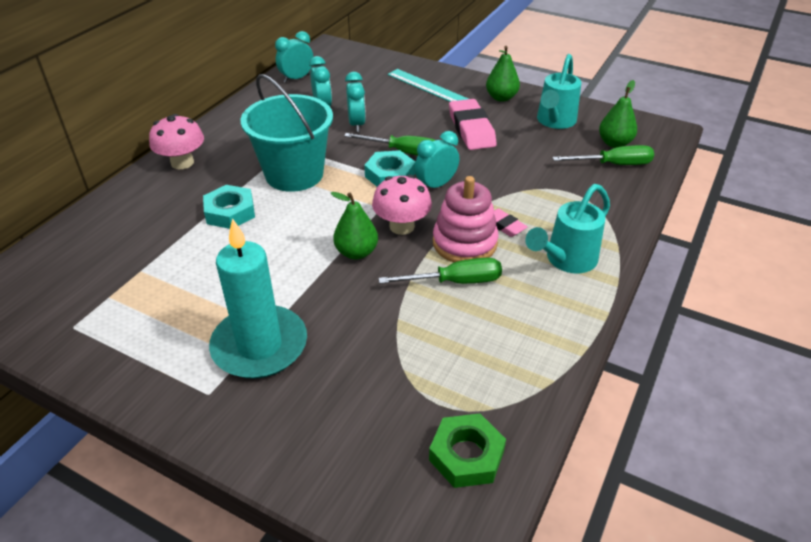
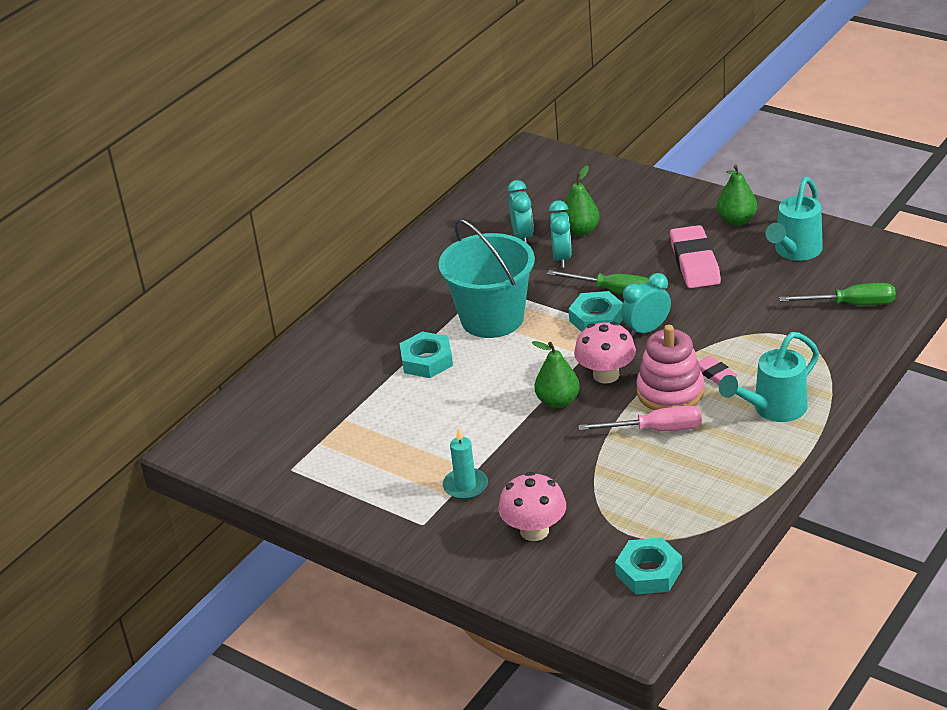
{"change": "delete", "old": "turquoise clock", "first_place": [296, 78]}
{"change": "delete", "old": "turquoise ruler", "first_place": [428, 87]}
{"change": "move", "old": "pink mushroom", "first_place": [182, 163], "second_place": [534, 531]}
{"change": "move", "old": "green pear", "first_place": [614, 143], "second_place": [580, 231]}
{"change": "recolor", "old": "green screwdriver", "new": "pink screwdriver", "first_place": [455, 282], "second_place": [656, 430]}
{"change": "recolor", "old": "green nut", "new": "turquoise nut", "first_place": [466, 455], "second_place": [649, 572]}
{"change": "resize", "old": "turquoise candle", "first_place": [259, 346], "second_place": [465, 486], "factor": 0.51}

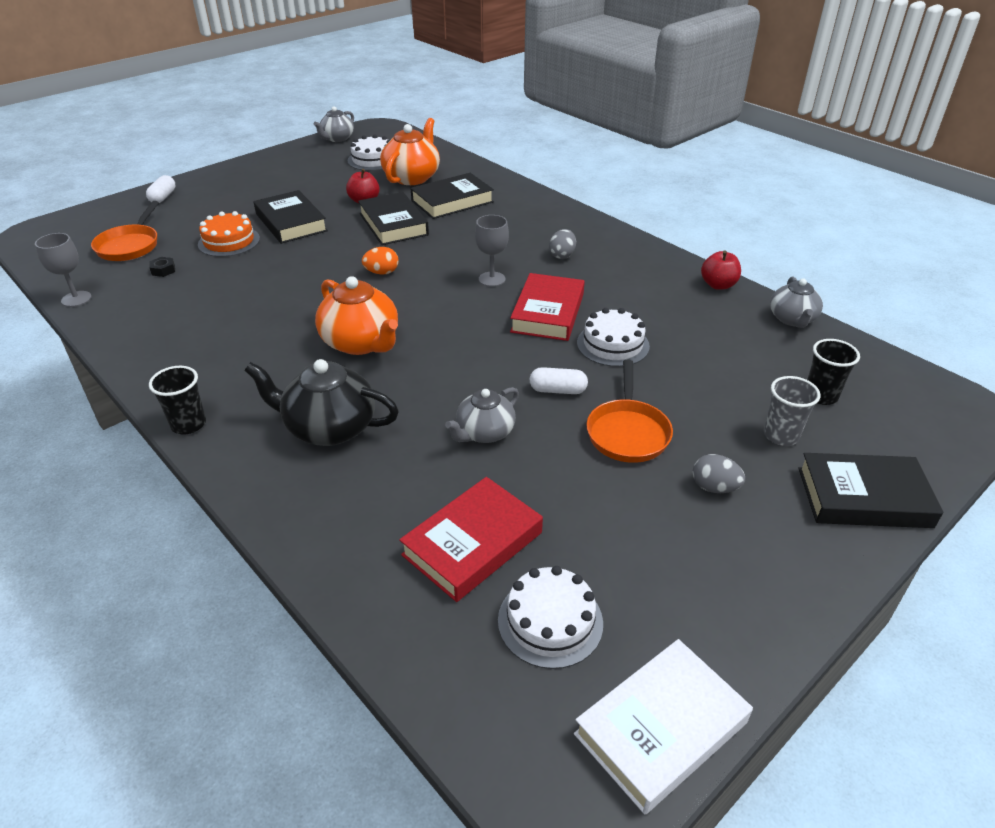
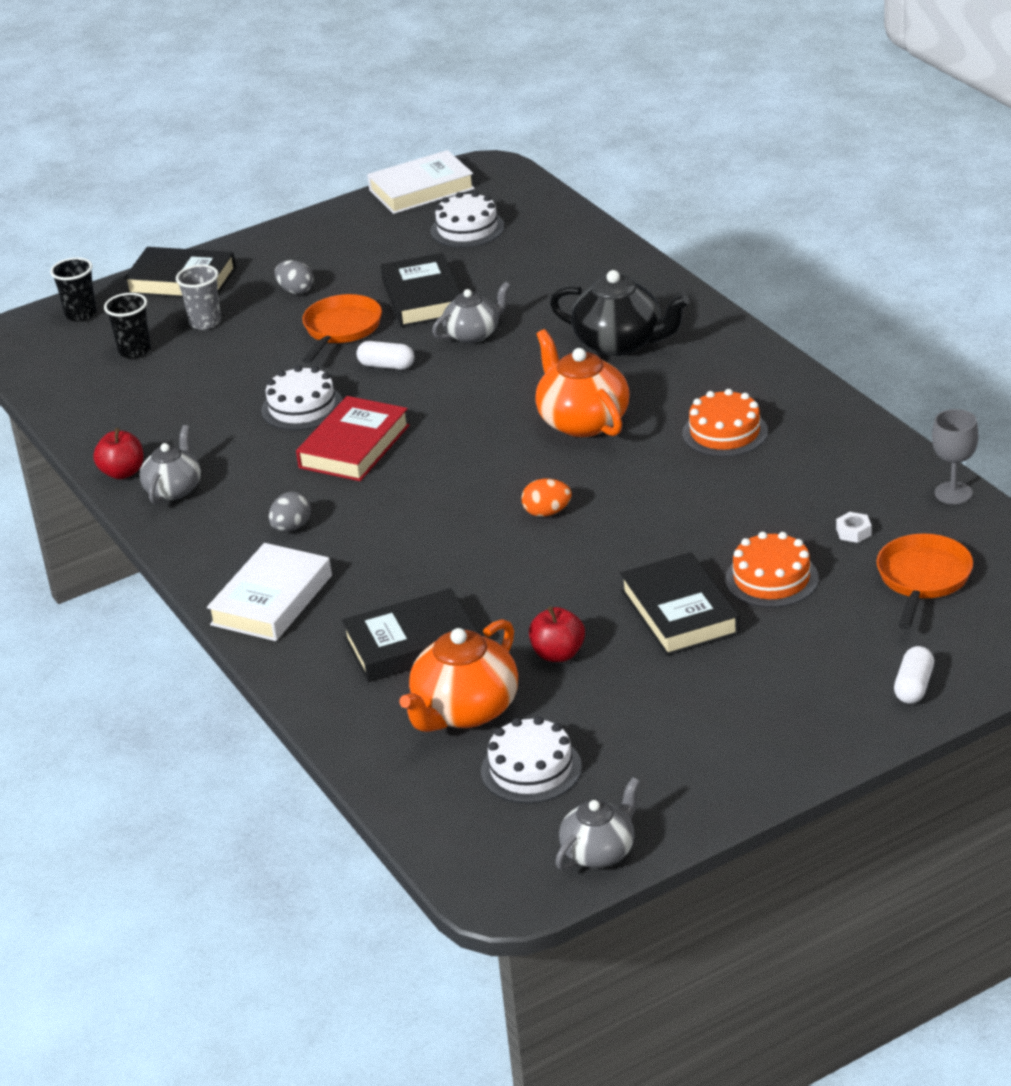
{"change": "delete", "old": "red book", "first_place": [472, 544]}
{"change": "delete", "old": "grey goblet", "first_place": [492, 279]}
{"change": "insert", "new": "white book", "second_place": [272, 600]}
{"change": "insert", "new": "orange cake", "second_place": [725, 432]}
{"change": "move", "old": "black cup", "first_place": [188, 424], "second_place": [81, 314]}
{"change": "move", "old": "black book", "first_place": [393, 224], "second_place": [422, 298]}
{"change": "move", "old": "grey teapot", "first_place": [792, 319], "second_place": [174, 489]}
{"change": "recolor", "old": "black nut", "new": "white nut", "first_place": [163, 270], "second_place": [853, 532]}

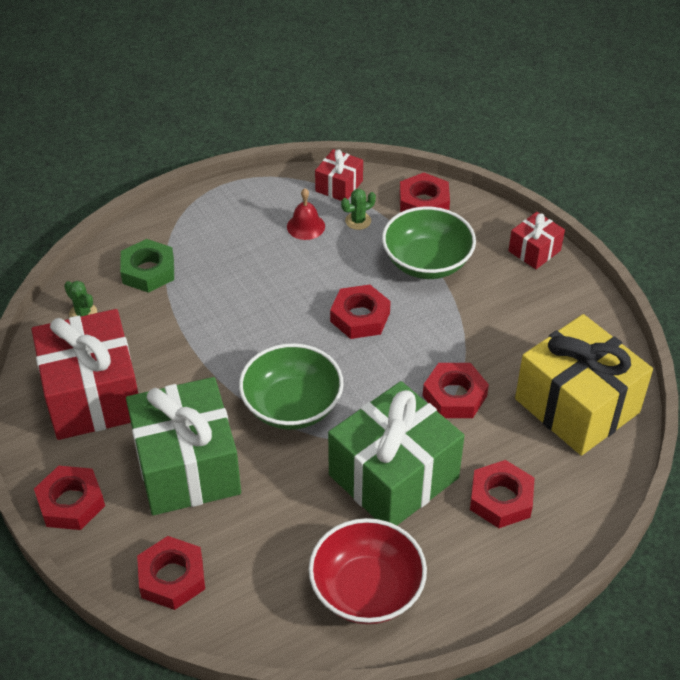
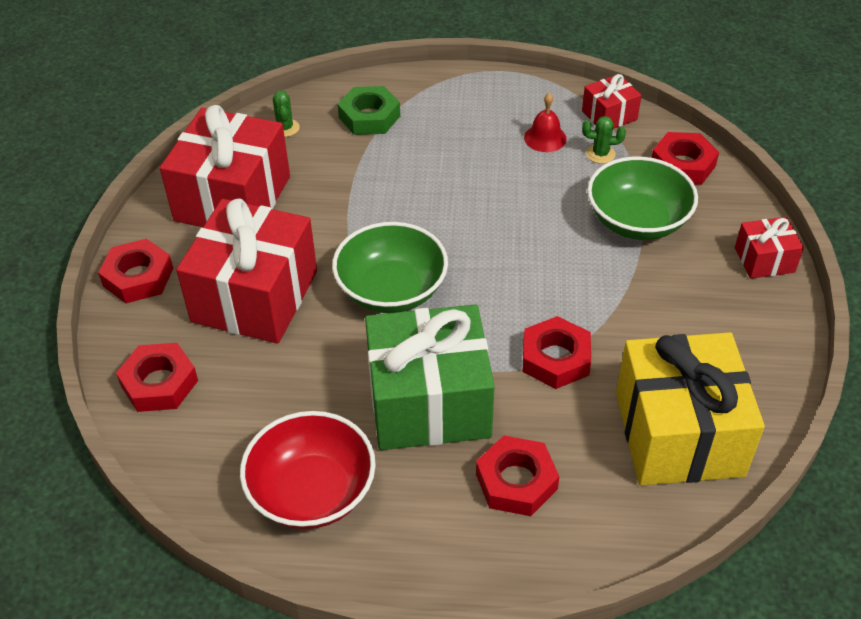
{"change": "delete", "old": "red nut", "first_place": [360, 317]}
{"change": "recolor", "old": "green gift", "new": "red gift", "first_place": [187, 467], "second_place": [254, 296]}

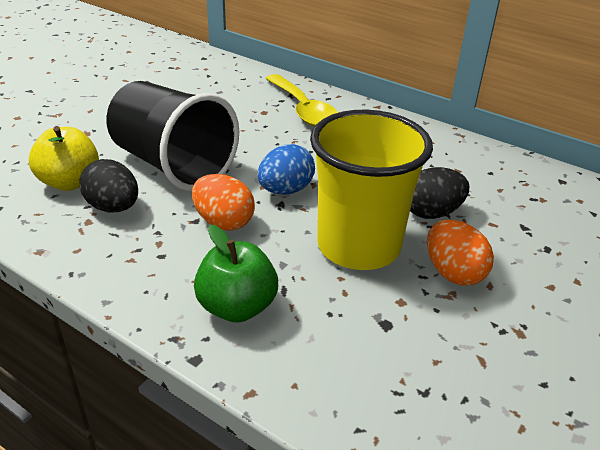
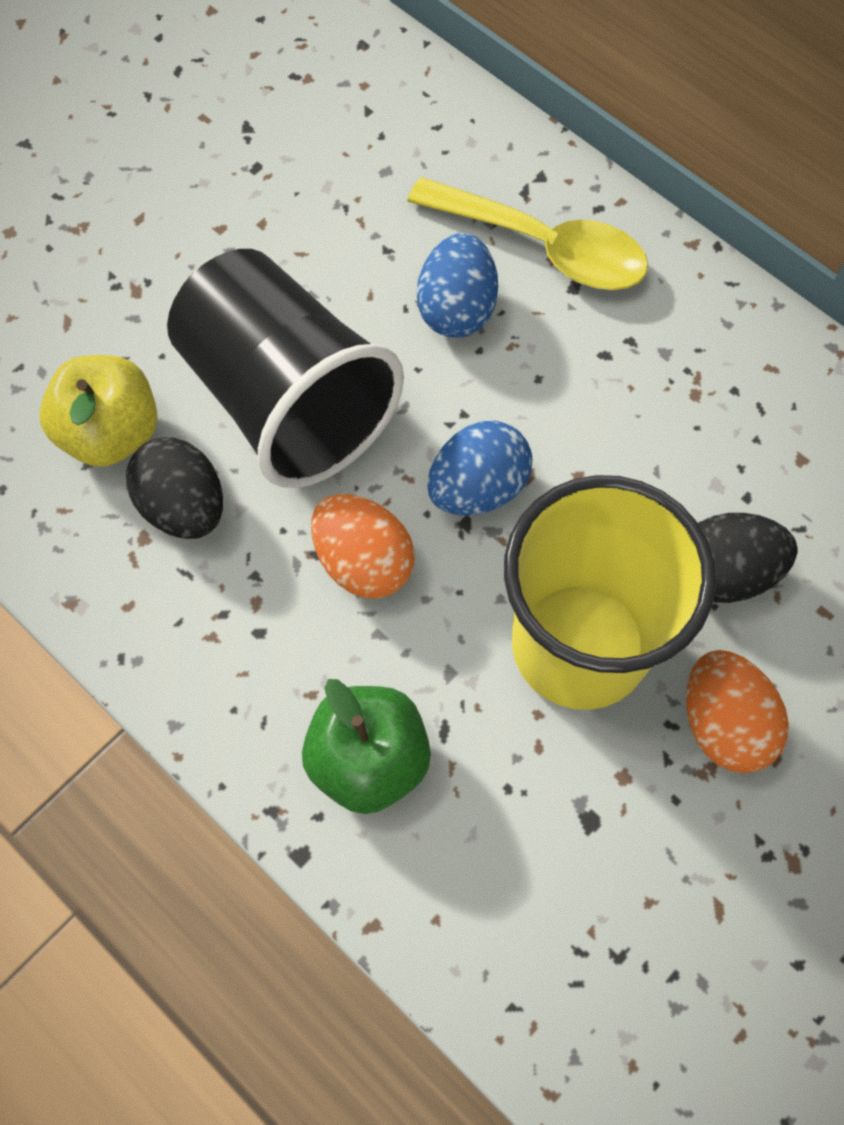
{"change": "insert", "new": "blue egg", "second_place": [456, 309]}
{"change": "rotate", "old": "yellow spoon", "first_place": [303, 110], "second_place": [544, 247], "degrees": -45}

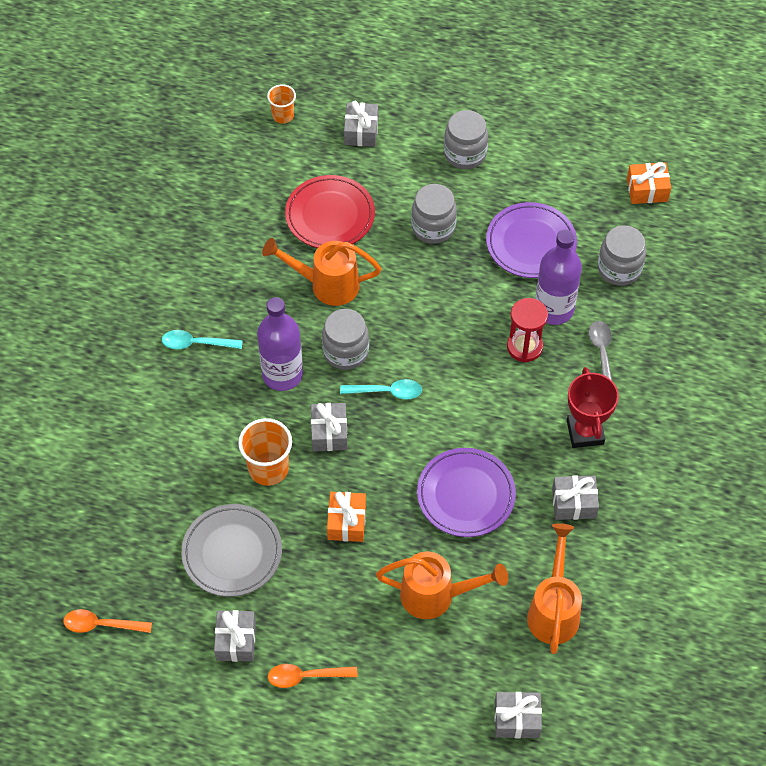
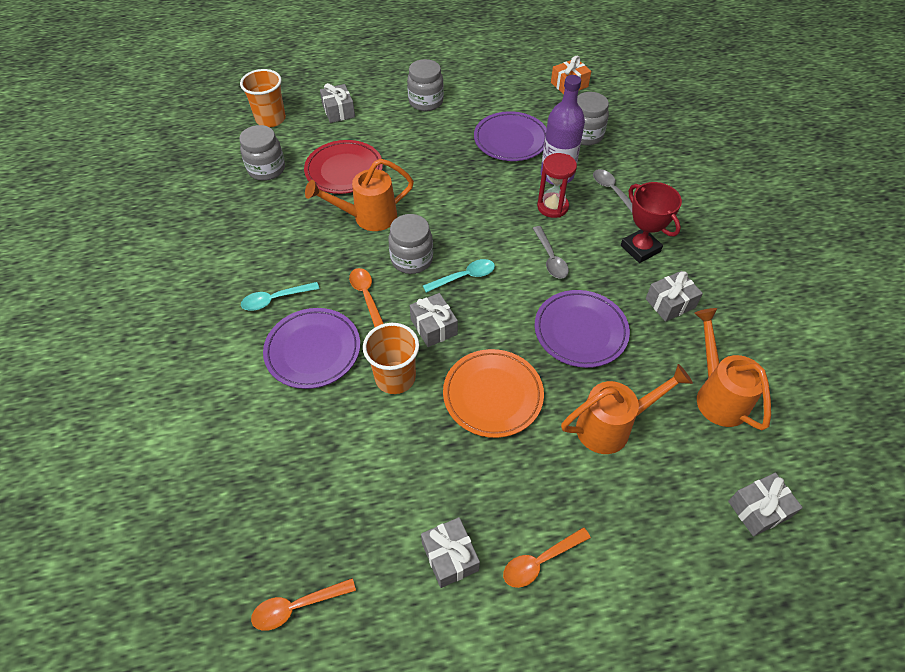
{"change": "delete", "old": "grey plate", "first_place": [232, 553]}
{"change": "insert", "new": "purple plate", "second_place": [313, 350]}
{"change": "insert", "new": "grey spoon", "second_place": [550, 258]}
{"change": "move", "old": "grey jar", "first_place": [433, 227], "second_place": [266, 169]}
{"change": "replace", "old": "purple bottle", "new": "orange spoon", "first_place": [282, 374], "second_place": [366, 296]}
{"change": "replace", "old": "orange gift", "new": "orange plate", "first_place": [346, 522], "second_place": [493, 395]}
{"change": "resize", "old": "orange cup", "first_place": [283, 115], "second_place": [270, 119], "factor": 1.63}

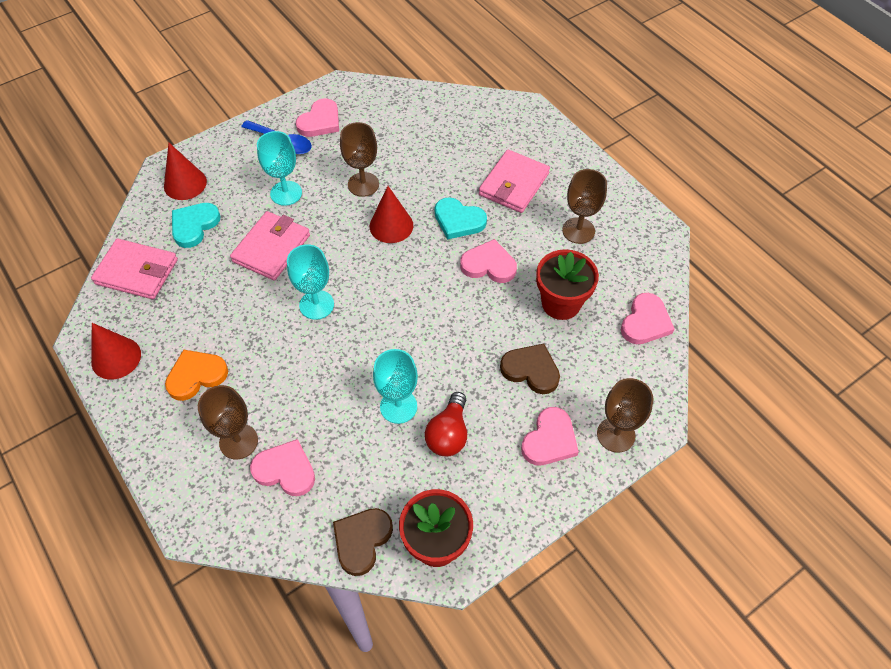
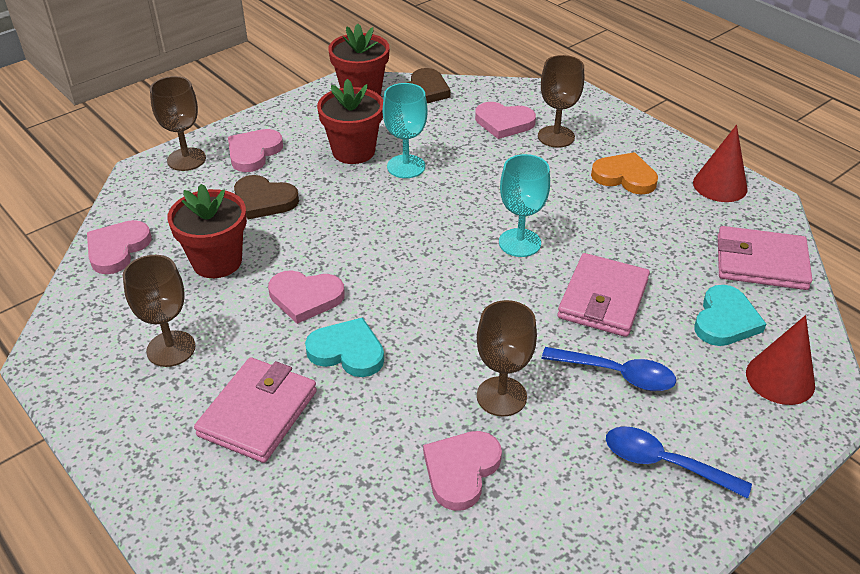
{"change": "delete", "old": "red cone", "first_place": [391, 225]}
{"change": "move", "old": "pink heart", "first_place": [320, 121], "second_place": [461, 470]}
{"change": "replace", "old": "turquoise goblet", "new": "blue spoon", "first_place": [286, 193], "second_place": [617, 374]}
{"change": "replace", "old": "red light bulb", "new": "red flower pot", "first_place": [448, 434], "second_place": [353, 151]}
{"change": "rotate", "old": "orange heart", "first_place": [196, 376], "second_place": [624, 177], "degrees": -120}

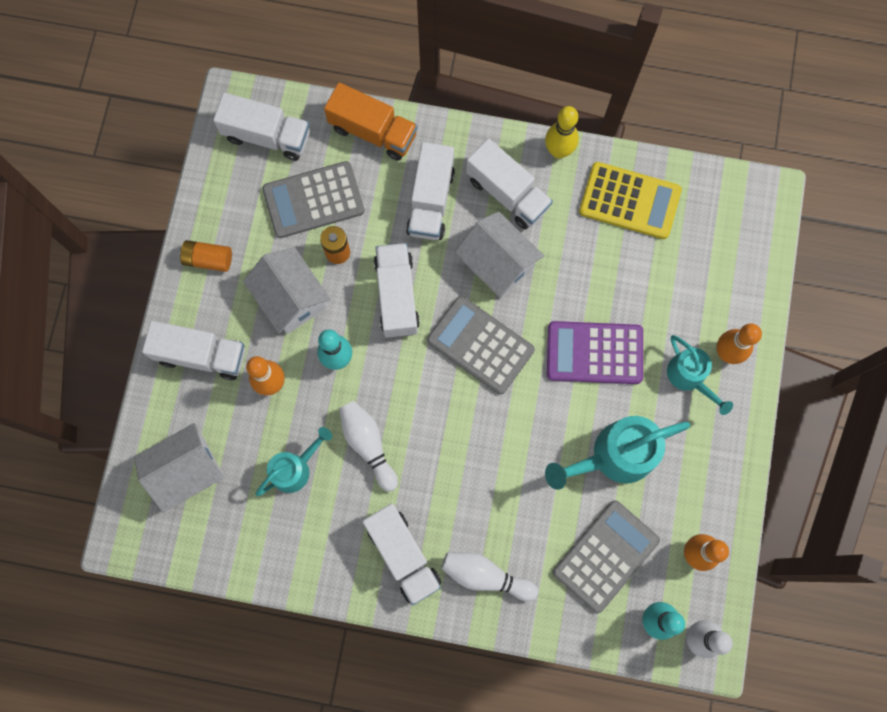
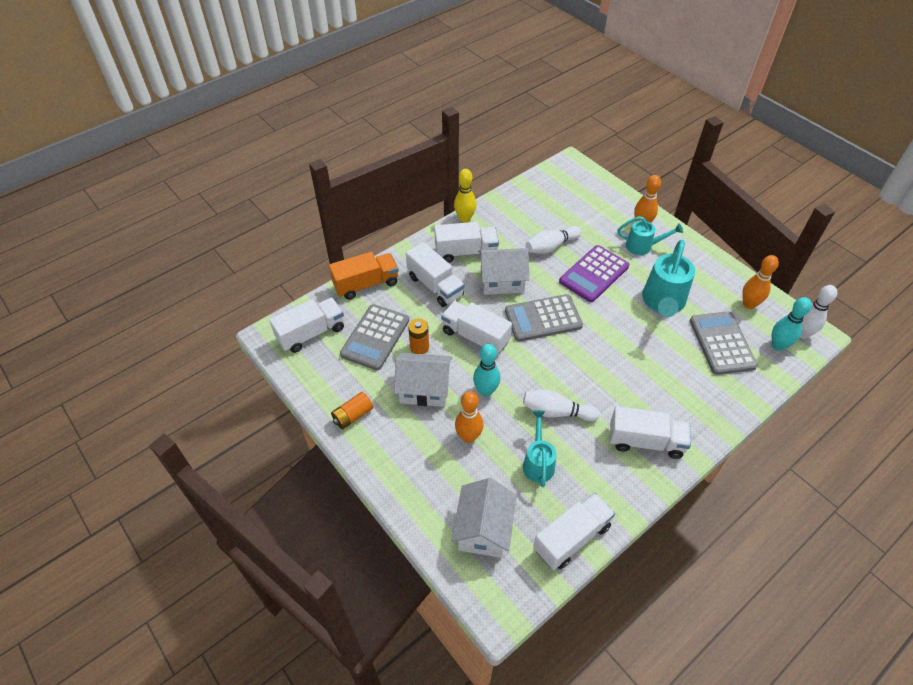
{"change": "delete", "old": "yellow calculator", "first_place": [629, 201]}
{"change": "move", "old": "white truck", "first_place": [201, 355], "second_place": [571, 538]}
{"change": "move", "old": "white bowling pin", "first_place": [485, 576], "second_place": [551, 246]}

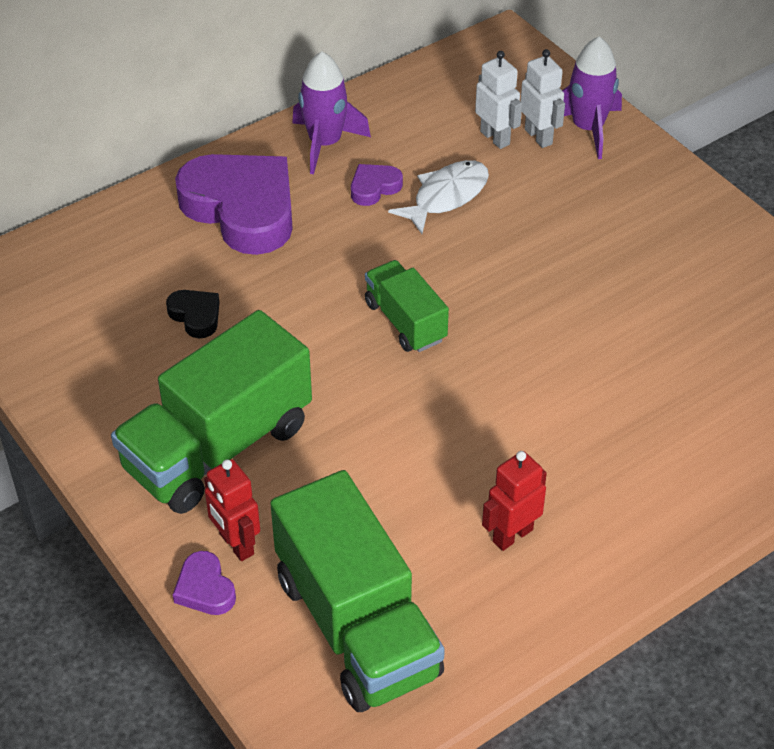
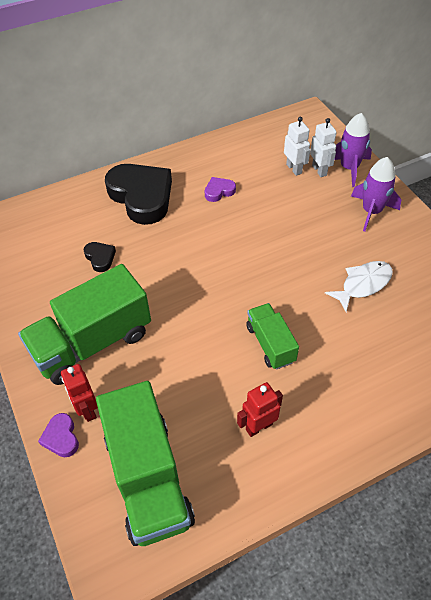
{"change": "move", "old": "purple rocket", "first_place": [325, 143], "second_place": [371, 211]}
{"change": "move", "old": "green truck", "first_place": [405, 321], "second_place": [270, 344]}
{"change": "move", "old": "white fish", "first_place": [446, 196], "second_place": [363, 284]}
{"change": "recolor", "old": "purple heart", "new": "black heart", "first_place": [242, 209], "second_place": [141, 196]}

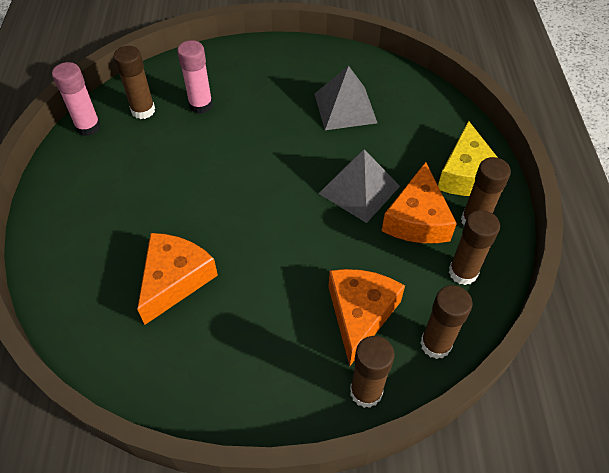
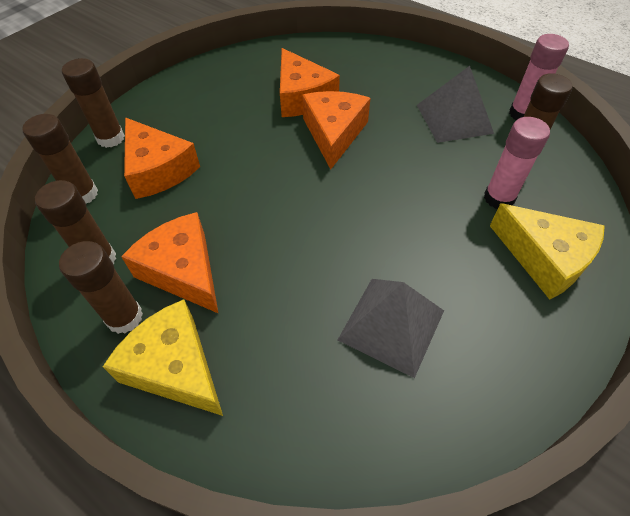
{"change": "insert", "new": "orange cheese", "second_place": [334, 133]}
{"change": "insert", "new": "yellow cheese", "second_place": [544, 258]}
{"change": "move", "old": "grey pyramid", "first_place": [359, 189], "second_place": [454, 119]}

